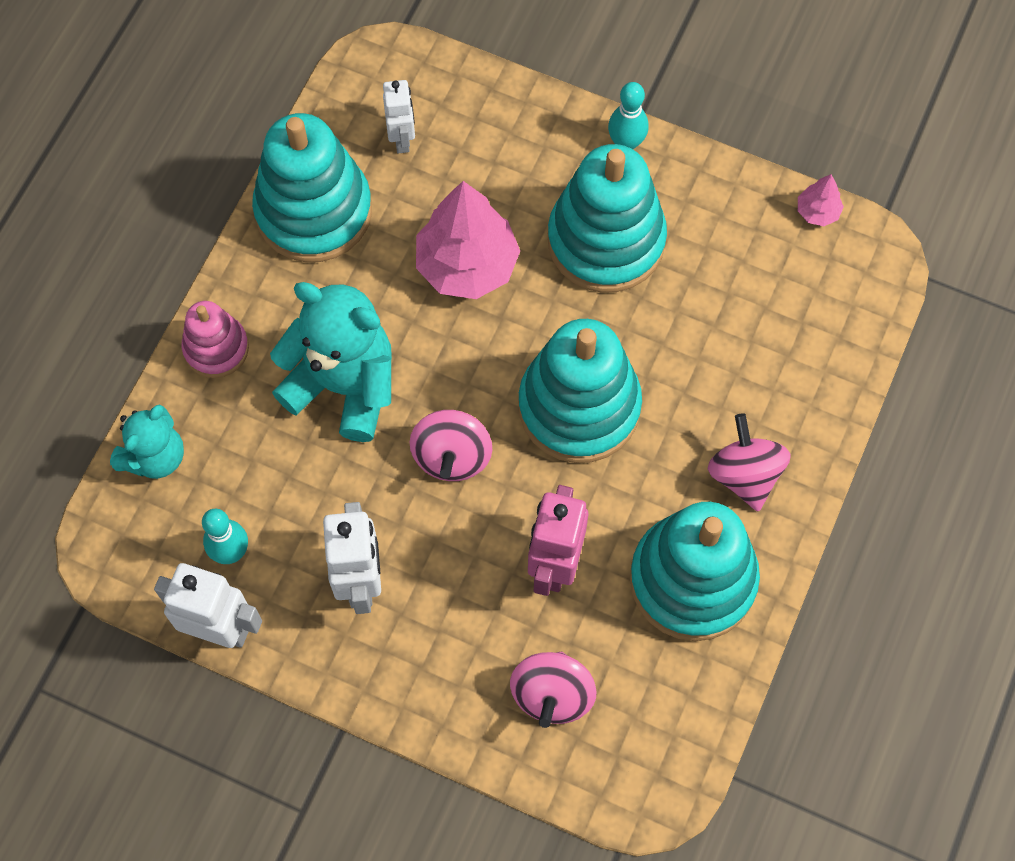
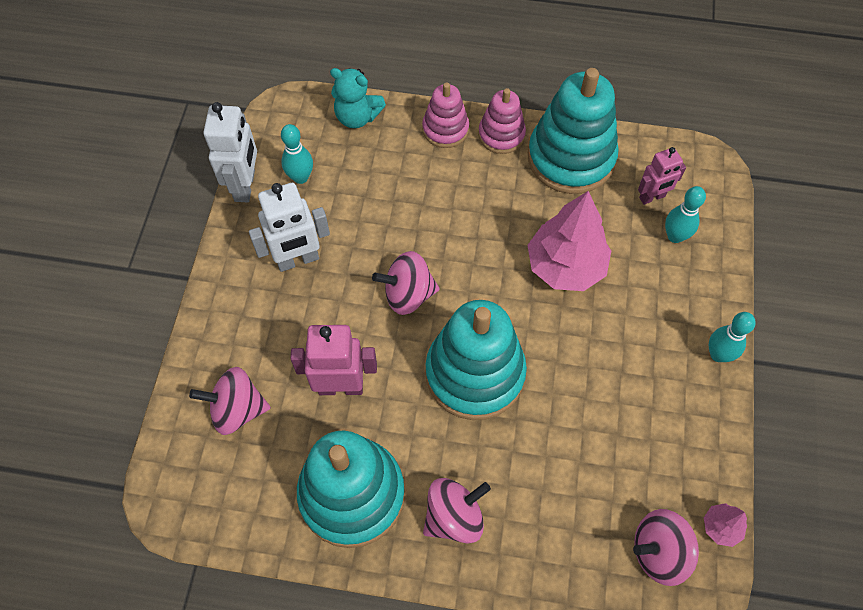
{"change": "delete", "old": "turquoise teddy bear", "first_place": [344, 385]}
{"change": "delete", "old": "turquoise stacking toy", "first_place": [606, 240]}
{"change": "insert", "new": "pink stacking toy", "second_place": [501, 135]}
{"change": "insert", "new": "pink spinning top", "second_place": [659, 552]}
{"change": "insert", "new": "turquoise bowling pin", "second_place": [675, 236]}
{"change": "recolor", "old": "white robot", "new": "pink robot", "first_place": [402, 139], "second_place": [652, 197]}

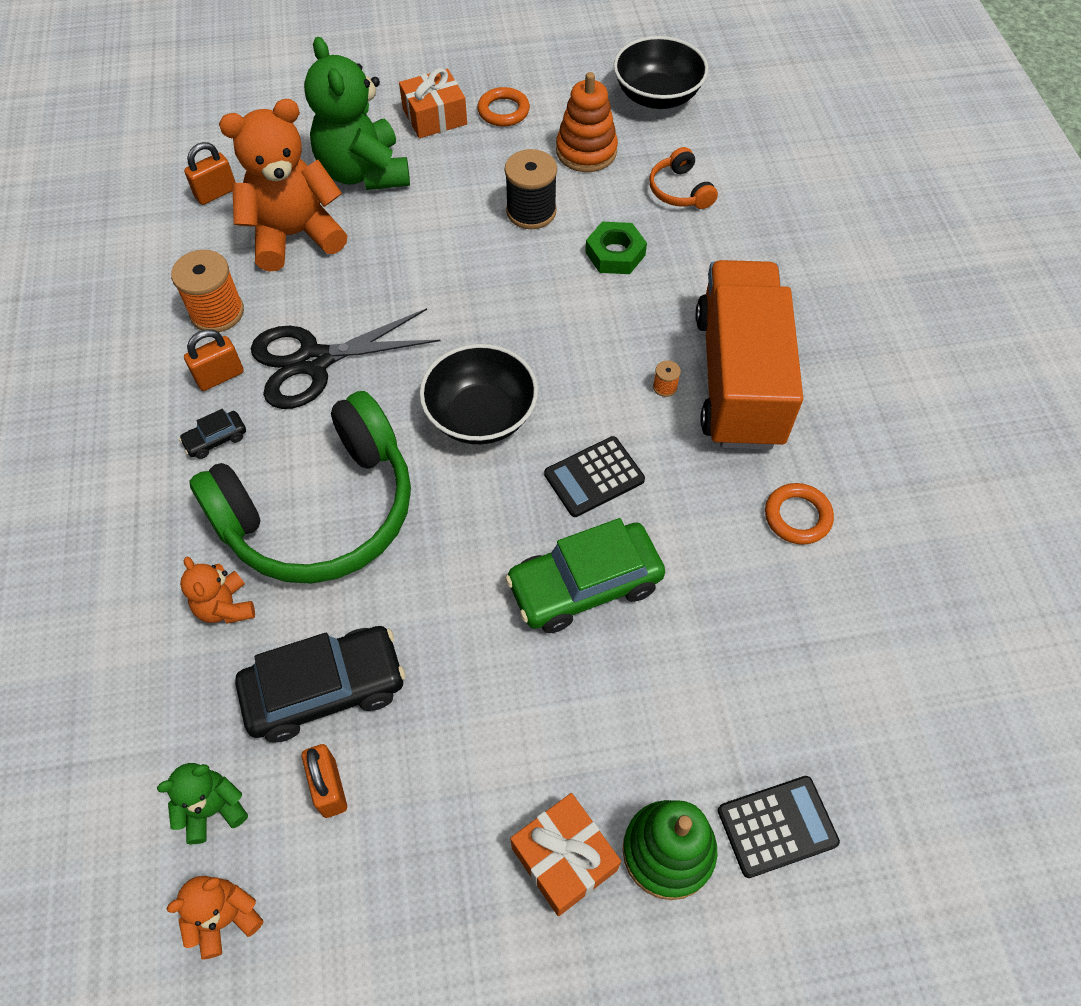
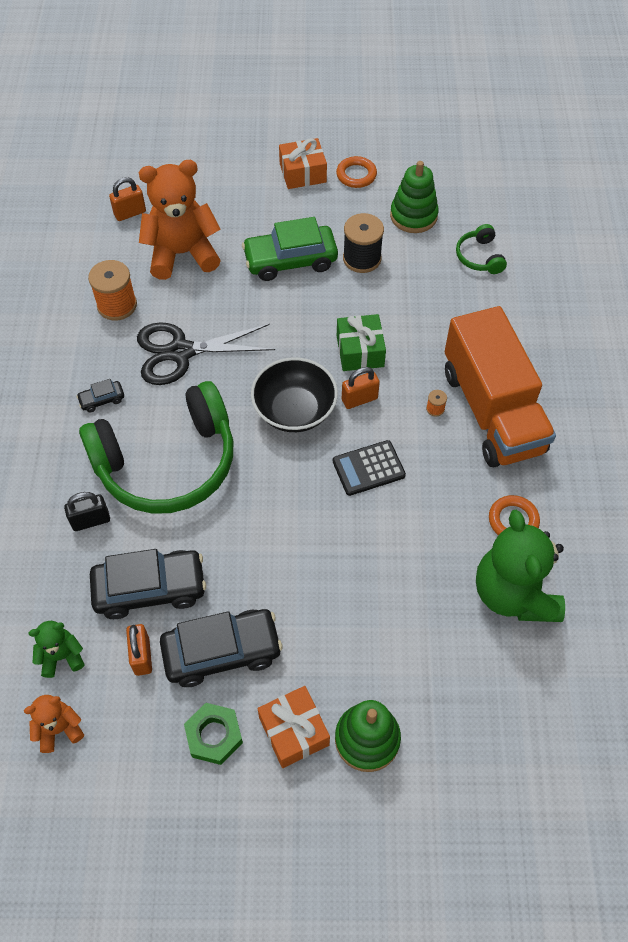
{"change": "delete", "old": "black bowl", "first_place": [657, 96]}
{"change": "delete", "old": "black calculator", "first_place": [777, 826]}
{"change": "insert", "new": "black car", "second_place": [222, 652]}
{"change": "insert", "new": "green gift", "second_place": [360, 351]}
{"change": "move", "old": "orange padlock", "first_place": [220, 376], "second_place": [359, 399]}
{"change": "move", "old": "green teddy bear", "first_place": [364, 172], "second_place": [513, 593]}
{"change": "move", "old": "green car", "first_place": [585, 585], "second_place": [290, 260]}
{"change": "move", "old": "green nut", "first_place": [615, 254], "second_place": [214, 735]}
{"change": "replace", "old": "orange teddy bear", "new": "black padlock", "first_place": [225, 607], "second_place": [91, 520]}
{"change": "recolor", "old": "orange stacking toy", "new": "green stacking toy", "first_place": [586, 151], "second_place": [413, 216]}
{"change": "recolor", "old": "orange headphones", "new": "green headphones", "first_place": [680, 190], "second_place": [479, 257]}
{"change": "rotate", "old": "orange truck", "first_place": [738, 379], "second_place": [492, 410], "degrees": 150}

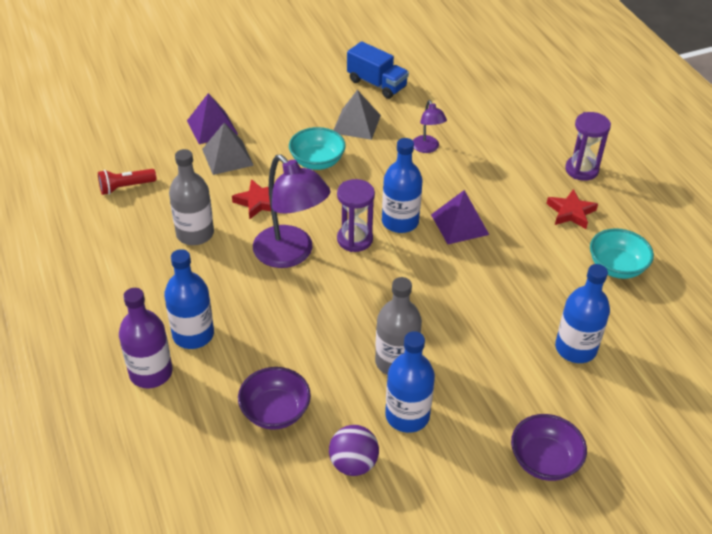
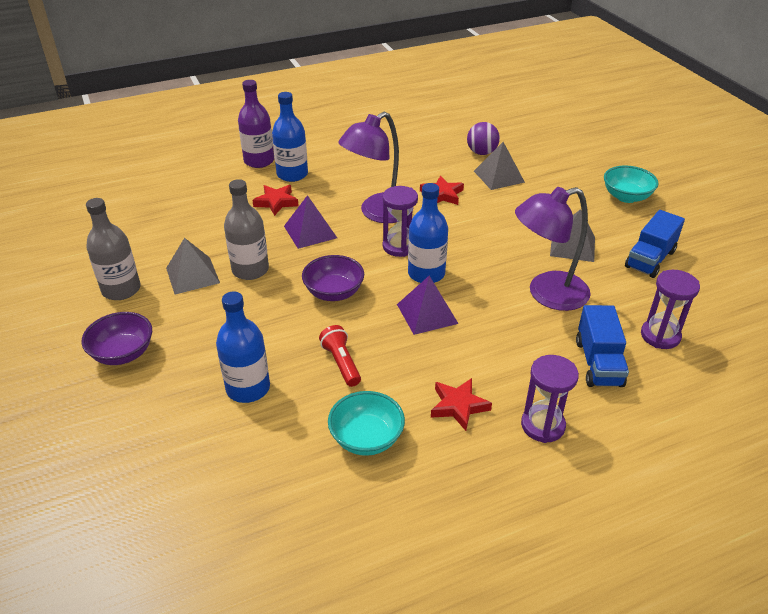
{"change": "insert", "new": "red star", "second_place": [276, 202]}
{"change": "insert", "new": "blue truck", "second_place": [598, 363]}
{"change": "insert", "new": "purple hourglass", "second_place": [660, 336]}
{"change": "move", "old": "red flashlight", "first_place": [125, 187], "second_place": [341, 363]}
{"change": "move", "old": "grey bottle", "first_place": [195, 234], "second_place": [121, 289]}
{"change": "move", "old": "purple pyramid", "first_place": [212, 127], "second_place": [310, 231]}
{"change": "move", "old": "purple bowl", "first_place": [275, 412], "second_place": [334, 292]}
{"change": "move", "old": "turquoise bowl", "first_place": [317, 162], "second_place": [626, 197]}
{"change": "move", "old": "purple ball", "first_place": [353, 463], "second_place": [481, 152]}
{"change": "replace", "old": "blue bottle", "new": "grey pyramid", "first_place": [407, 415], "second_place": [192, 275]}
{"change": "resize", "old": "purple lamp", "first_place": [427, 148], "second_place": [547, 294], "factor": 1.95}

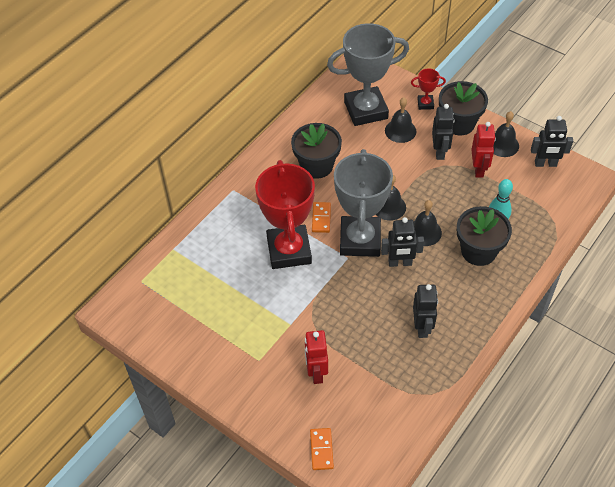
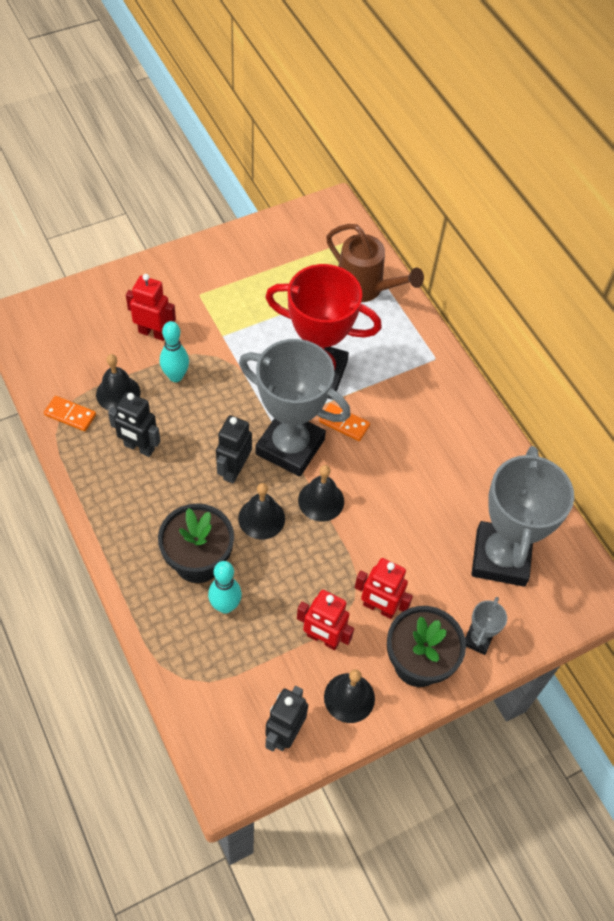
{"change": "delete", "old": "black flower pot", "first_place": [316, 166]}
{"change": "insert", "new": "turquoise bowling pin", "second_place": [175, 376]}
{"change": "insert", "new": "brown watering can", "second_place": [365, 288]}
{"change": "move", "old": "orange domino", "first_place": [321, 449], "second_place": [70, 415]}
{"change": "move", "old": "black bell", "first_place": [400, 131], "second_place": [118, 393]}
{"change": "recolor", "old": "red trophy", "new": "grey trophy", "first_place": [425, 104], "second_place": [477, 640]}
{"change": "recolor", "old": "black robot", "new": "red robot", "first_place": [439, 152], "second_place": [379, 608]}

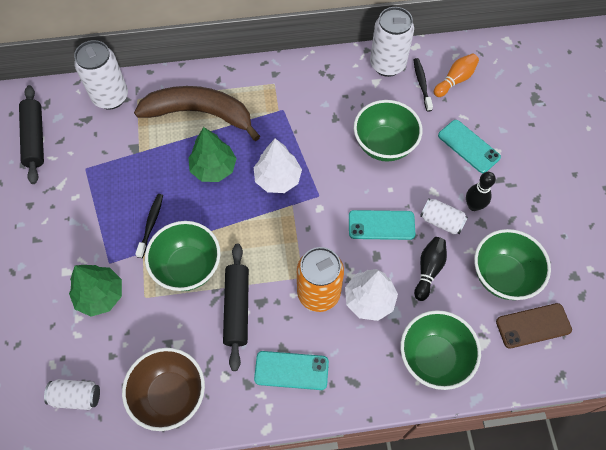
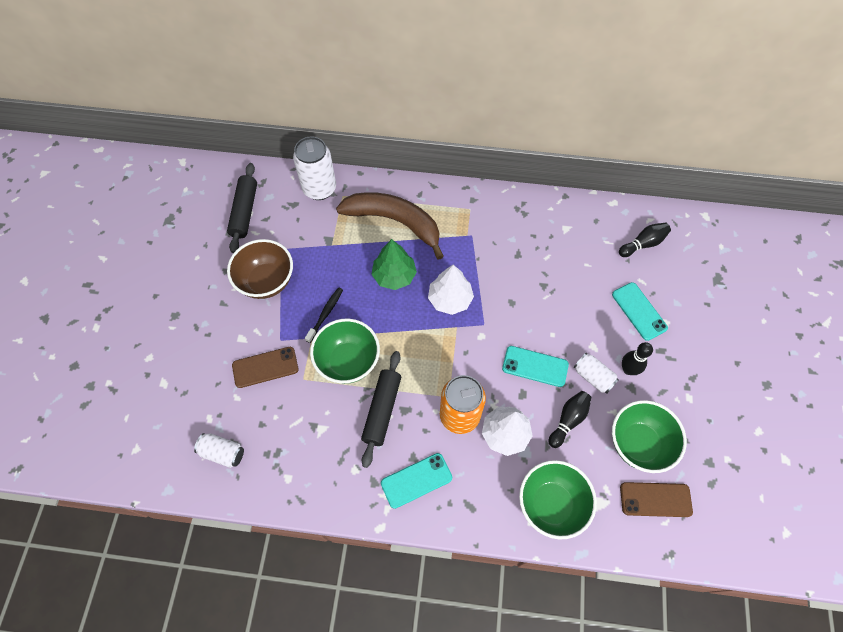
{"change": "delete", "old": "green bowl", "first_place": [384, 145]}
{"change": "delete", "old": "white can", "first_place": [387, 65]}
{"change": "delete", "old": "black toothbrush", "first_place": [422, 84]}
{"change": "move", "old": "brown bowl", "first_place": [170, 395], "second_place": [266, 281]}
{"change": "replace", "old": "green tree", "new": "brown phone", "first_place": [100, 295], "second_place": [265, 367]}
{"change": "recolor", "old": "orange bowling pin", "new": "black bowling pin", "first_place": [455, 80], "second_place": [643, 244]}
{"change": "rotate", "old": "turquoise phone", "first_place": [291, 370], "second_place": [416, 480], "degrees": -45}

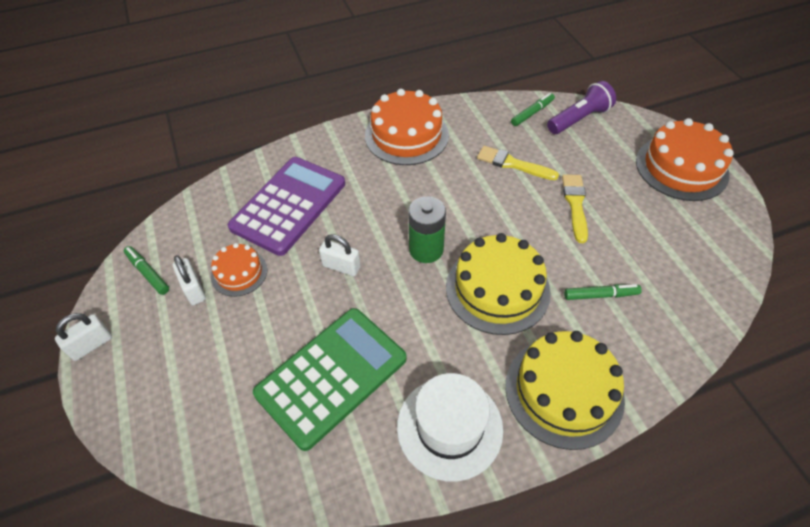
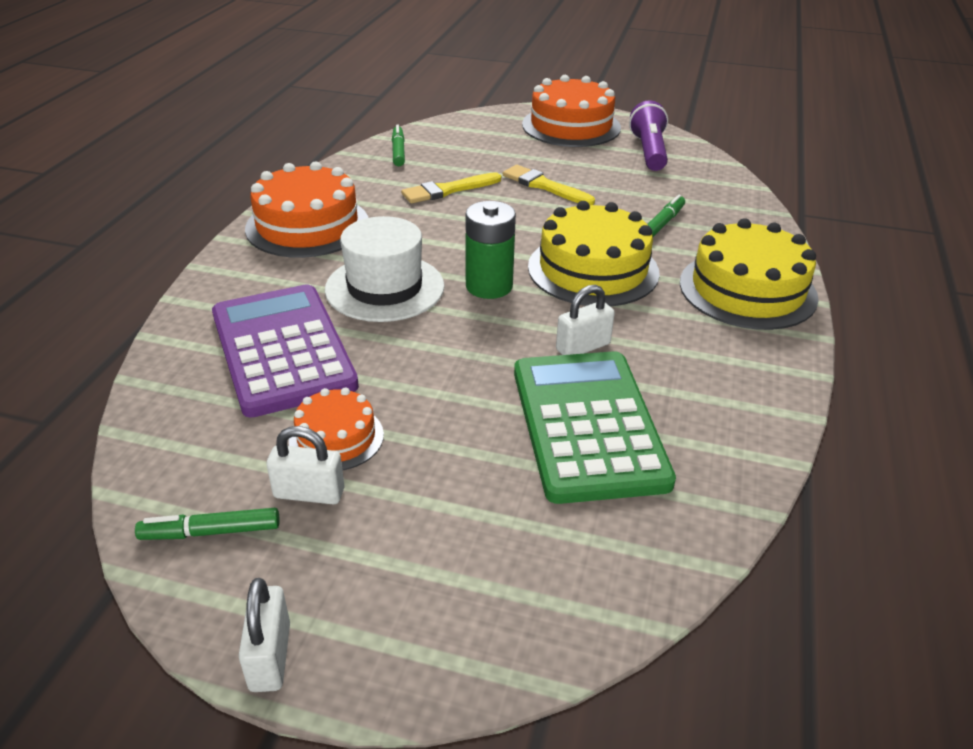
{"change": "move", "old": "white padlock", "first_place": [341, 266], "second_place": [583, 347]}
{"change": "move", "old": "white hat", "first_place": [449, 427], "second_place": [384, 288]}
{"change": "move", "old": "purple flashlight", "first_place": [579, 119], "second_place": [648, 151]}

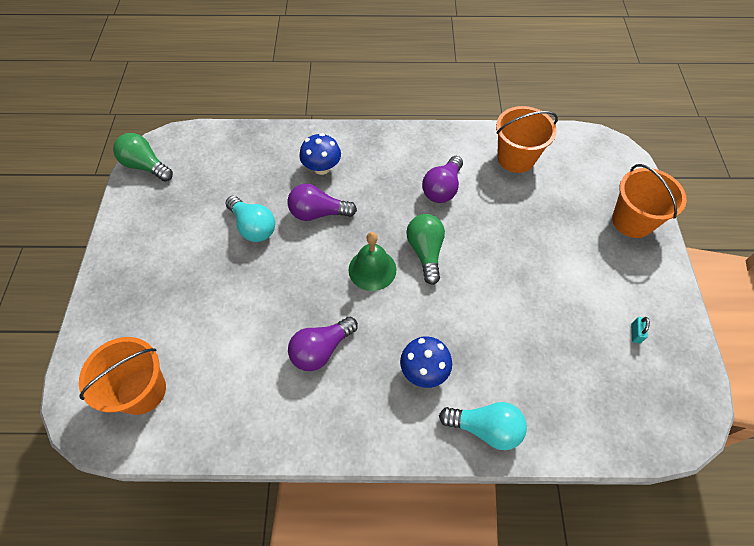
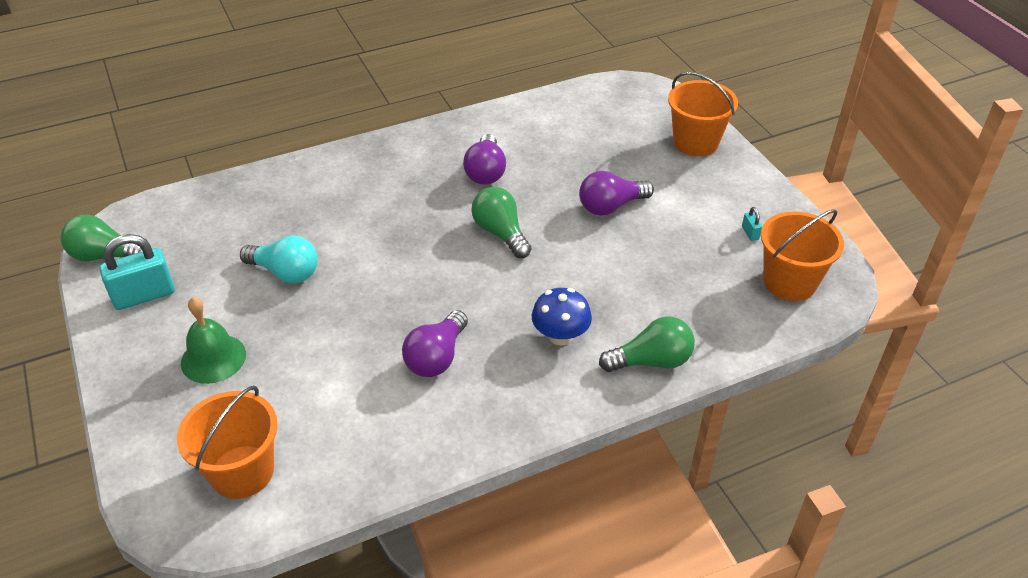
{"change": "delete", "old": "blue mushroom", "first_place": [322, 168]}
{"change": "insert", "new": "turquoise padlock", "second_place": [144, 295]}
{"change": "move", "old": "purple light bulb", "first_place": [318, 213], "second_place": [611, 206]}
{"change": "move", "old": "green bell", "first_place": [372, 269], "second_place": [213, 358]}
{"change": "move", "old": "orange bucket", "first_place": [516, 158], "second_place": [789, 282]}
{"change": "recolor", "old": "turquoise light bulb", "new": "green light bulb", "first_place": [485, 428], "second_place": [651, 361]}

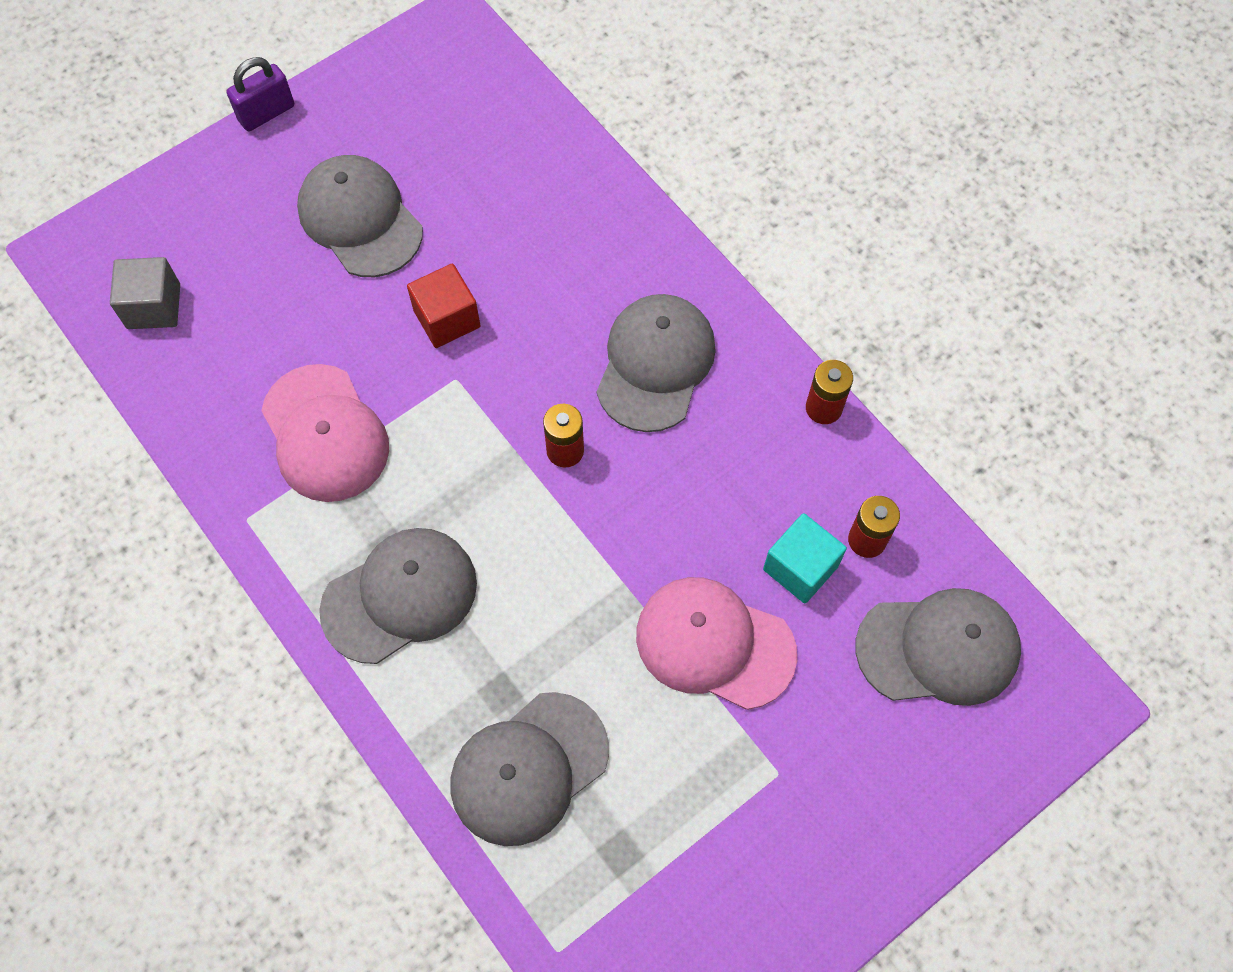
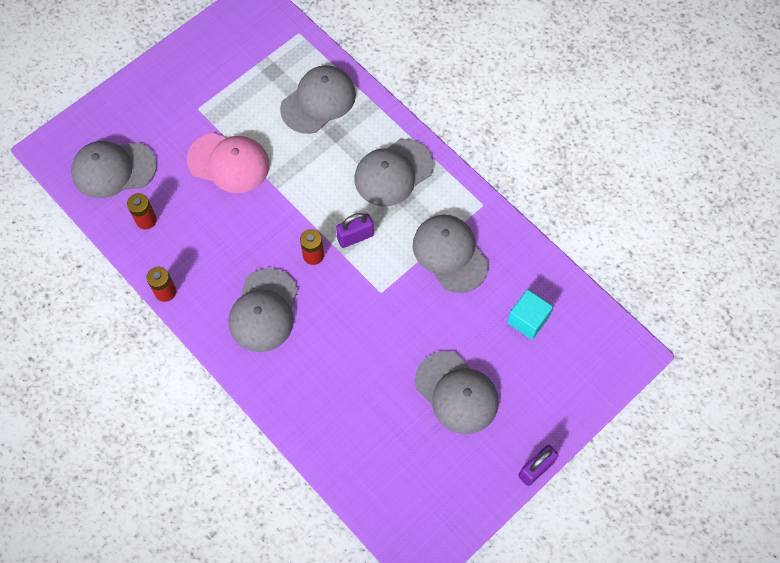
{"change": "delete", "old": "grey cube", "first_place": [153, 306]}
{"change": "delete", "old": "red cube", "first_place": [447, 319]}
{"change": "insert", "new": "purple padlock", "second_place": [355, 237]}
{"change": "move", "old": "turquoise cube", "first_place": [800, 568], "second_place": [527, 320]}
{"change": "recolor", "old": "pink cap", "new": "grey cap", "first_place": [325, 434], "second_place": [450, 254]}

